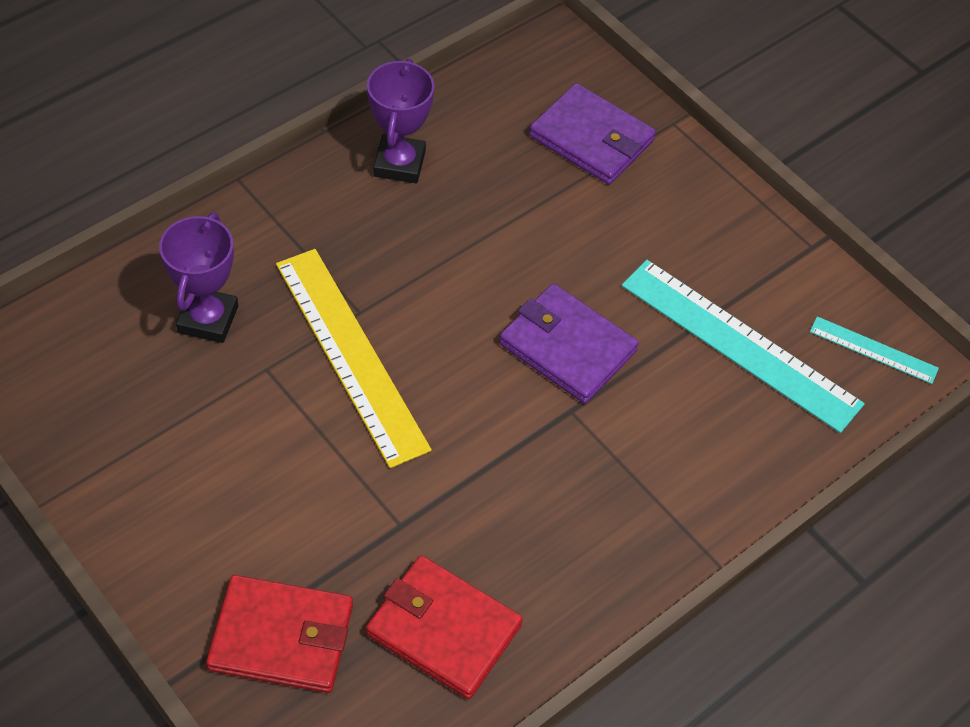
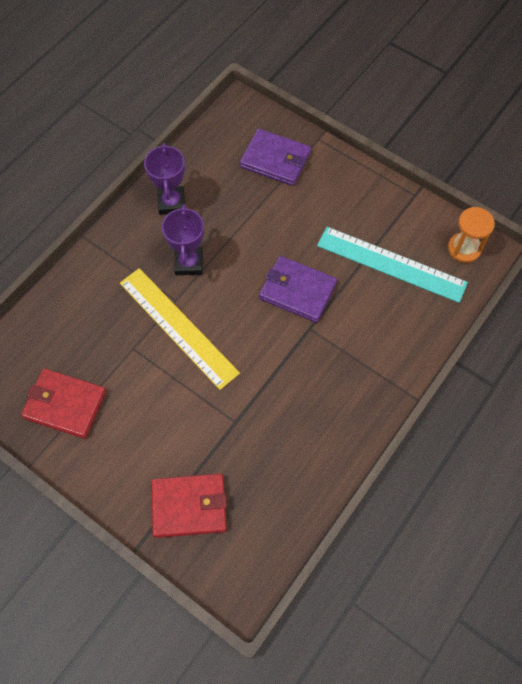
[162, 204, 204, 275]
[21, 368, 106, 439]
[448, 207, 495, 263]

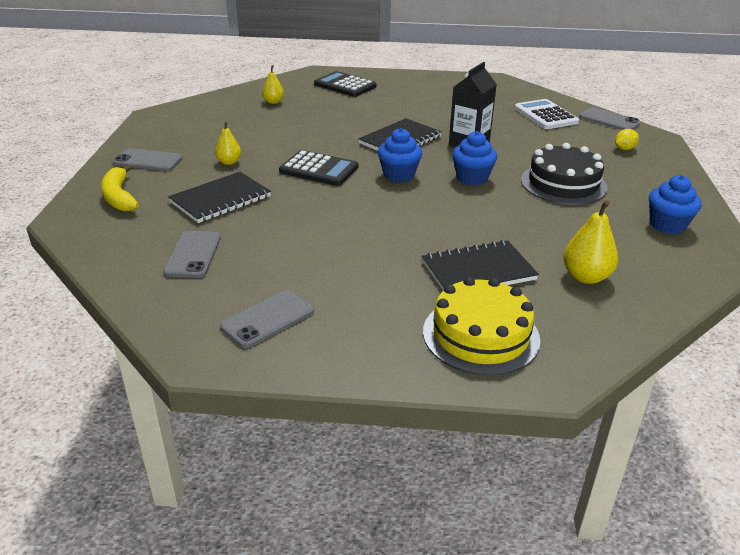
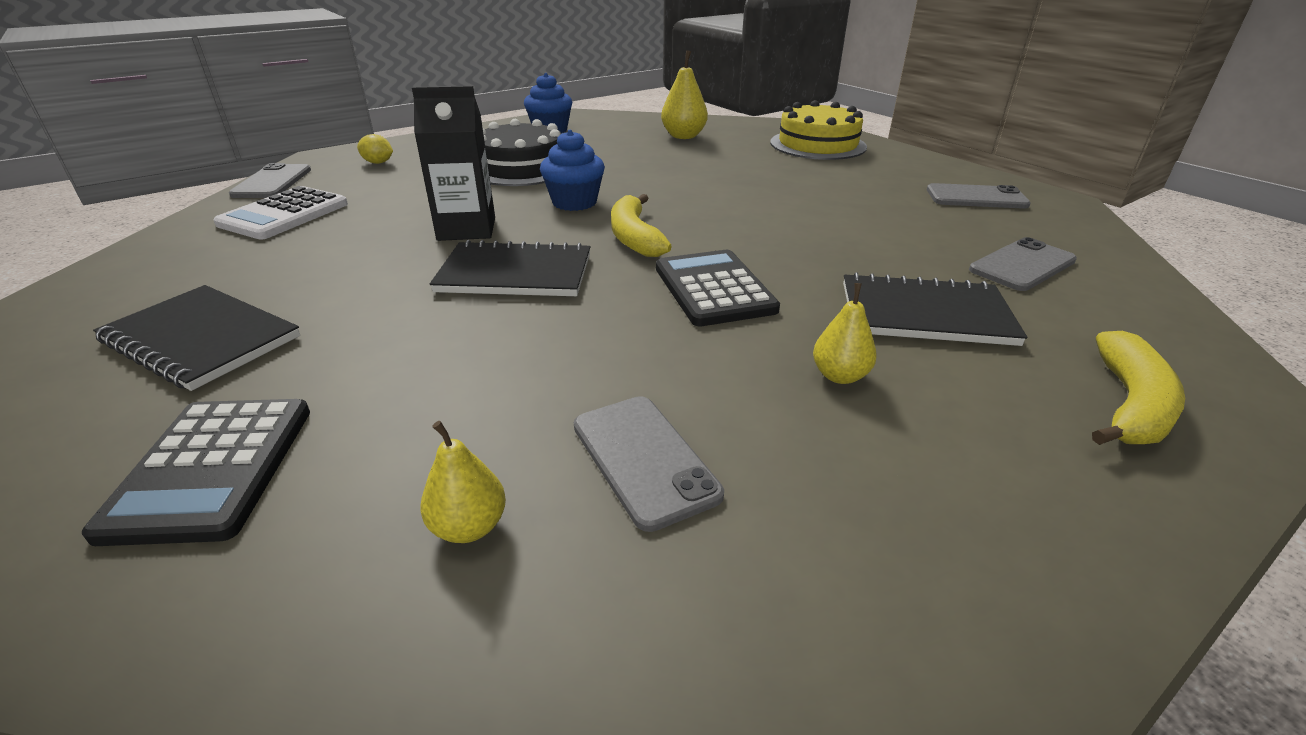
[574, 396, 724, 532]
[93, 285, 300, 391]
[611, 194, 672, 257]

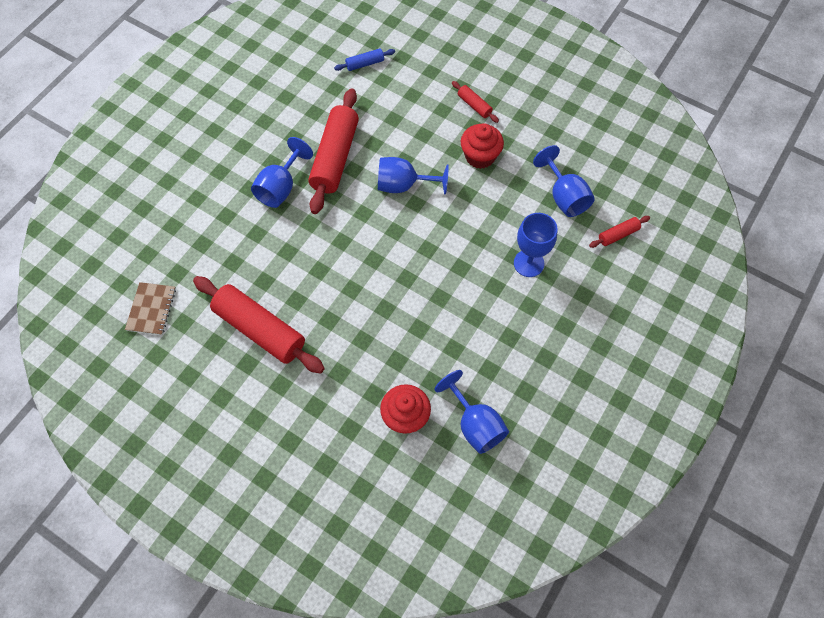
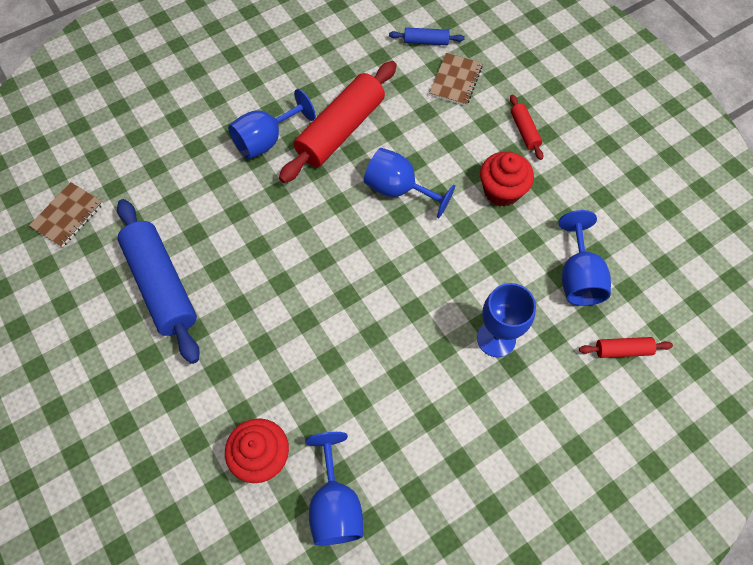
[429, 53, 483, 106]
[117, 199, 200, 364]

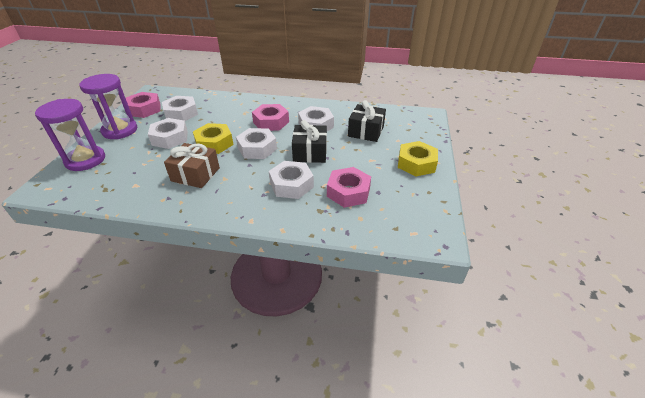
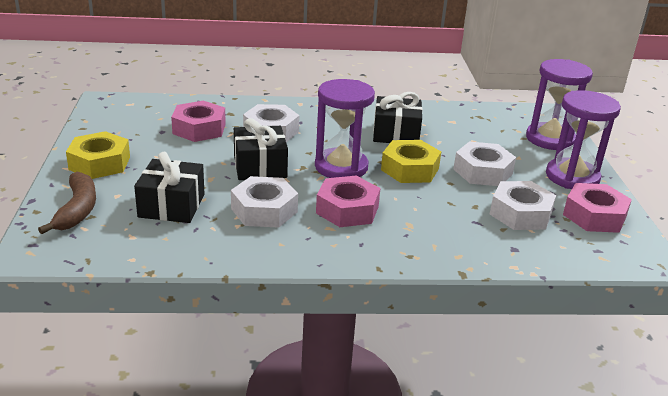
[38, 172, 96, 234]
[315, 79, 375, 178]
[373, 92, 423, 143]

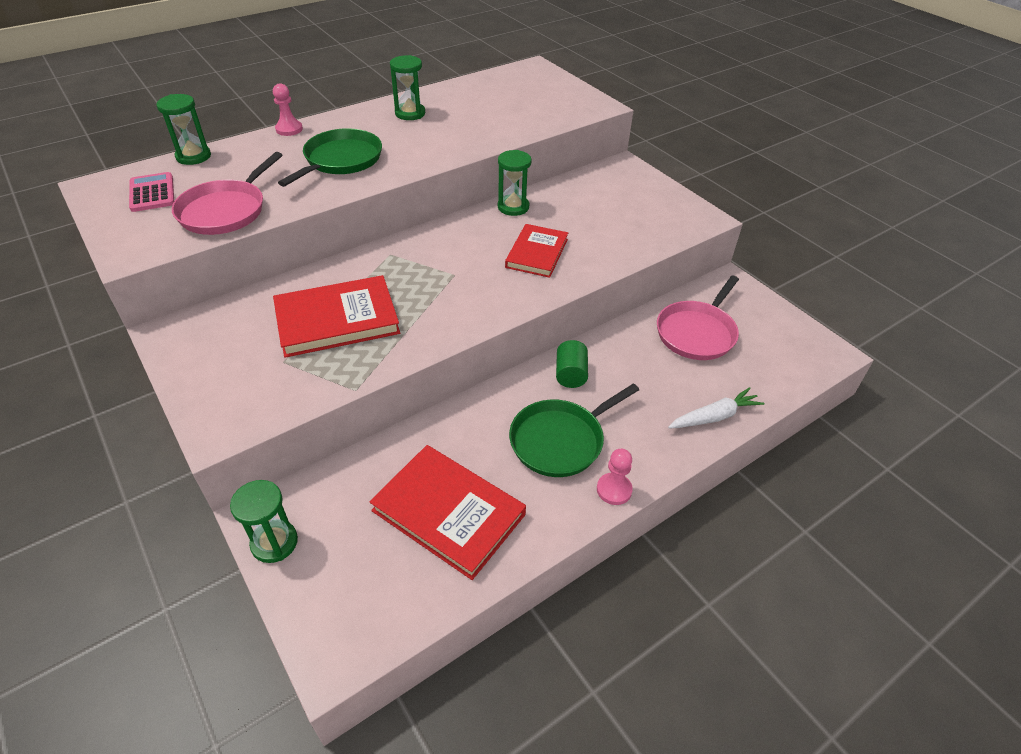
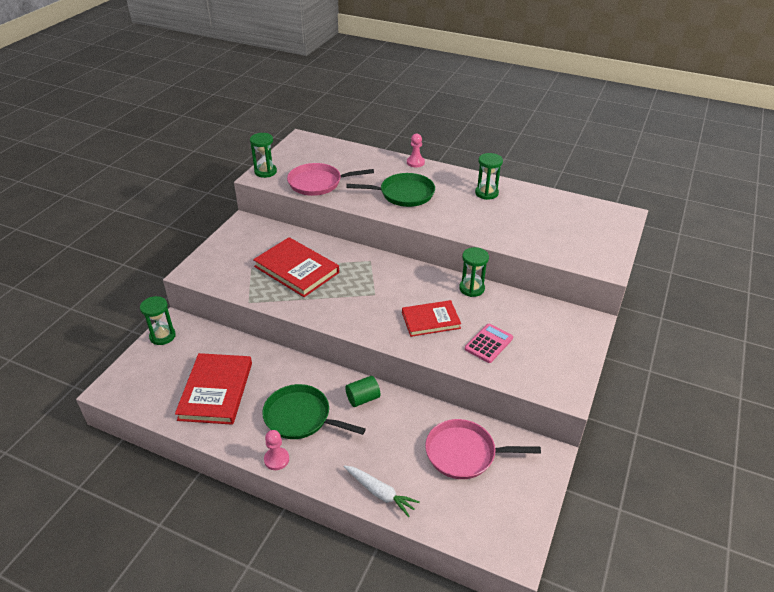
[465, 324, 513, 363]
[250, 133, 277, 178]

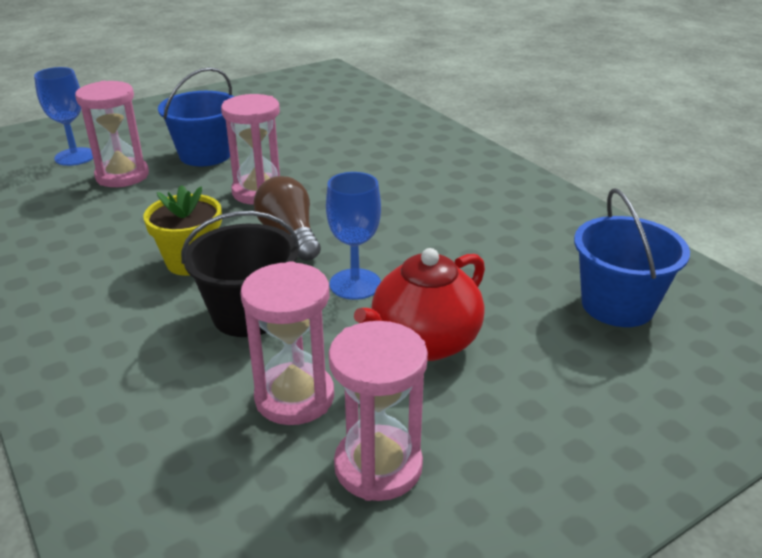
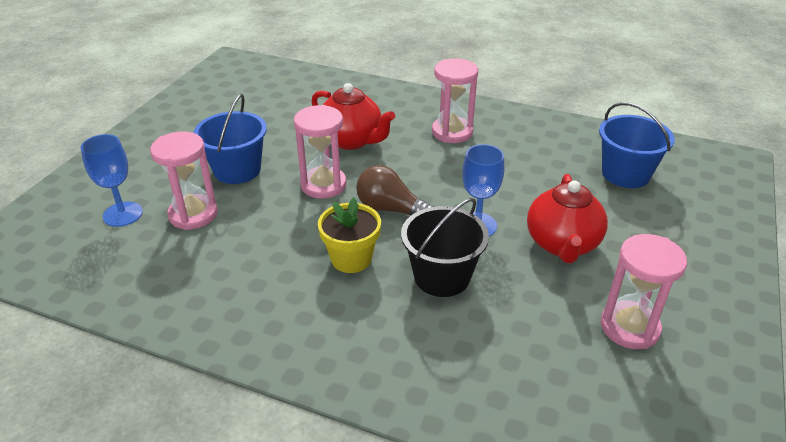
[311, 83, 395, 150]
[432, 58, 478, 143]

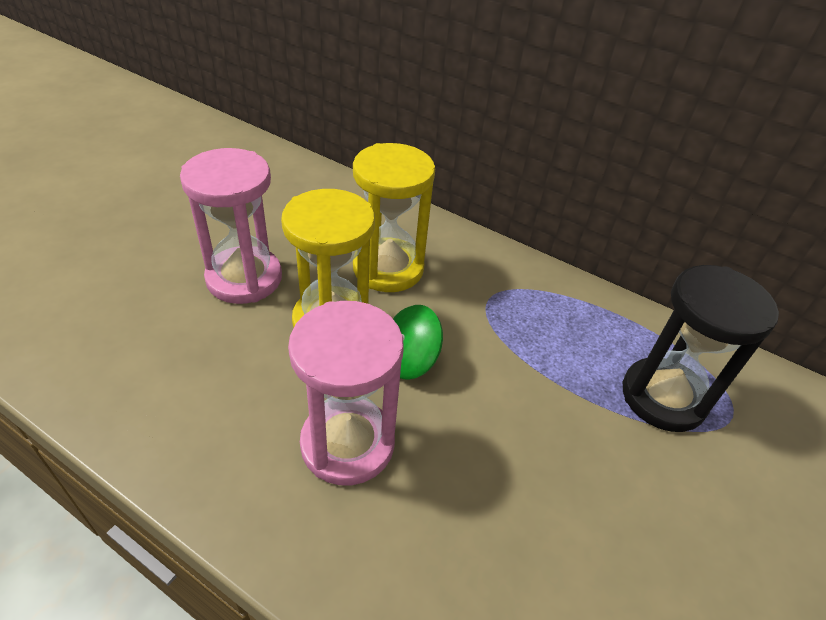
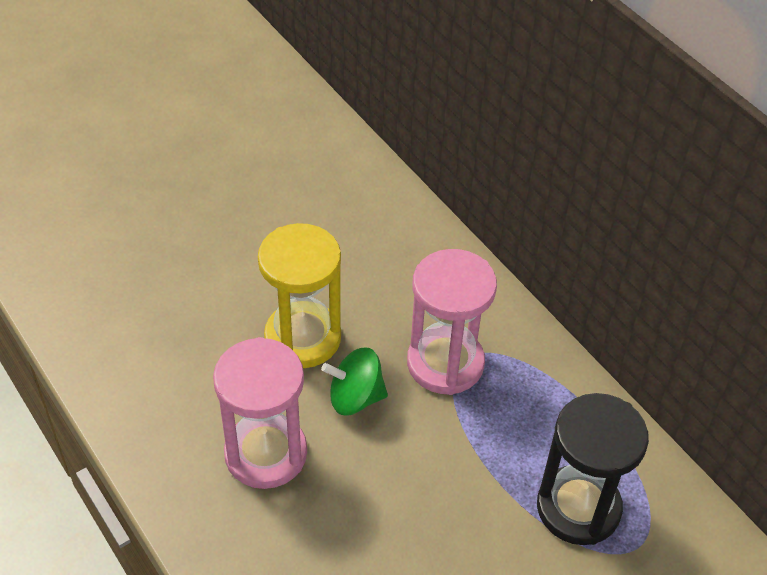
[353, 143, 435, 292] (first image)
[407, 249, 497, 395]

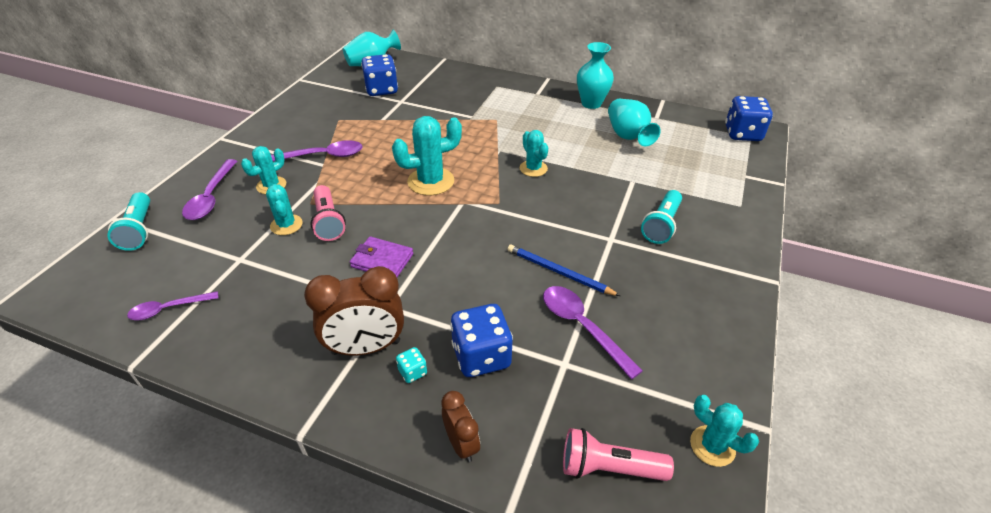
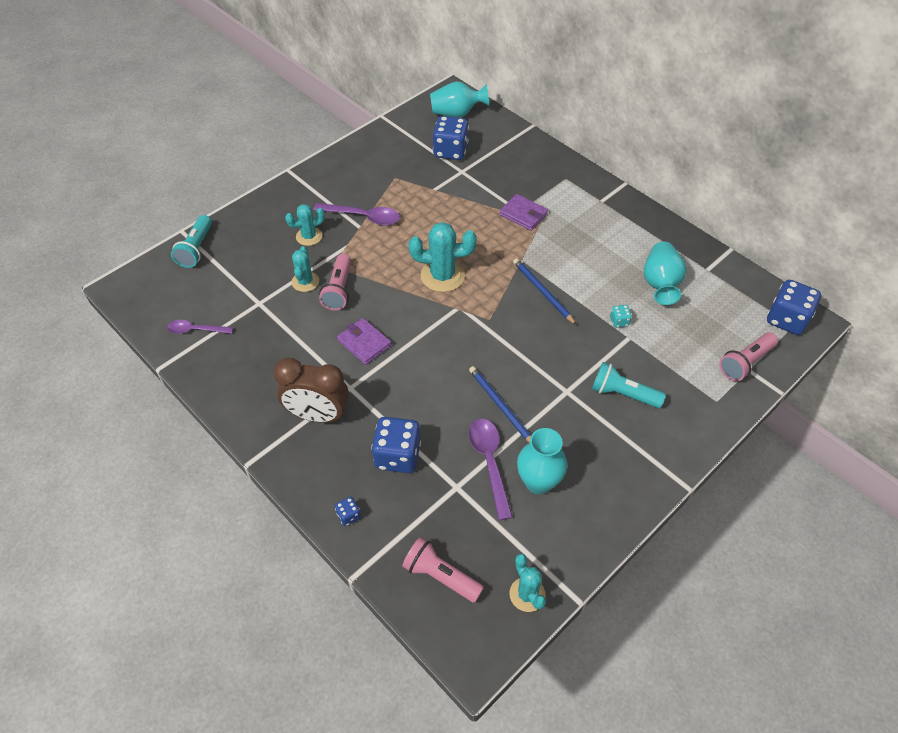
[182, 159, 237, 220] (first image)
[500, 194, 548, 231]
[719, 332, 778, 381]
[610, 305, 632, 328]
[517, 428, 567, 494]
[335, 497, 361, 526]
[513, 258, 577, 325]
[592, 362, 666, 408]

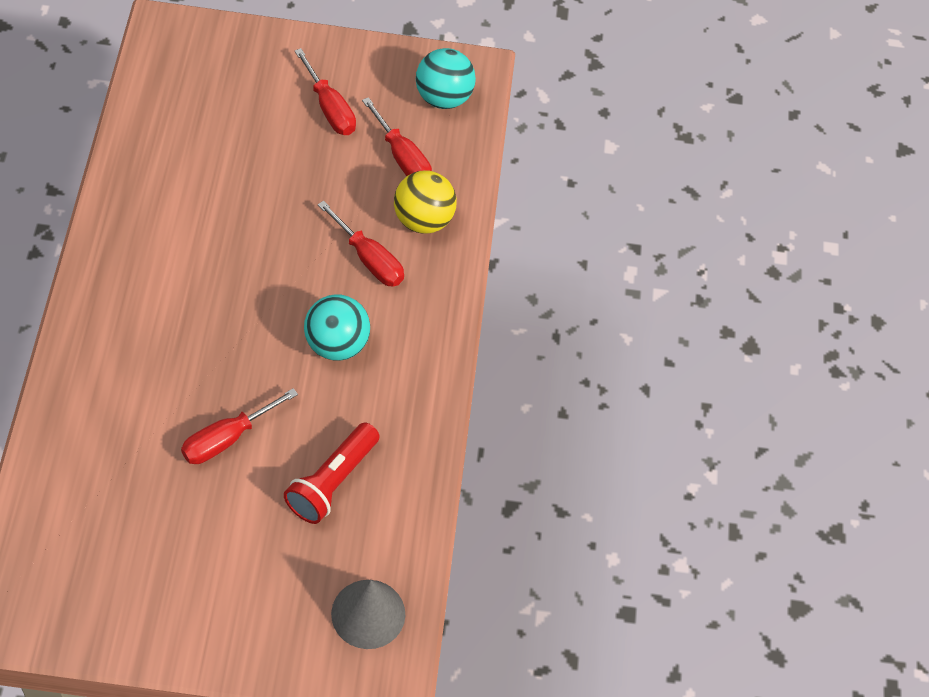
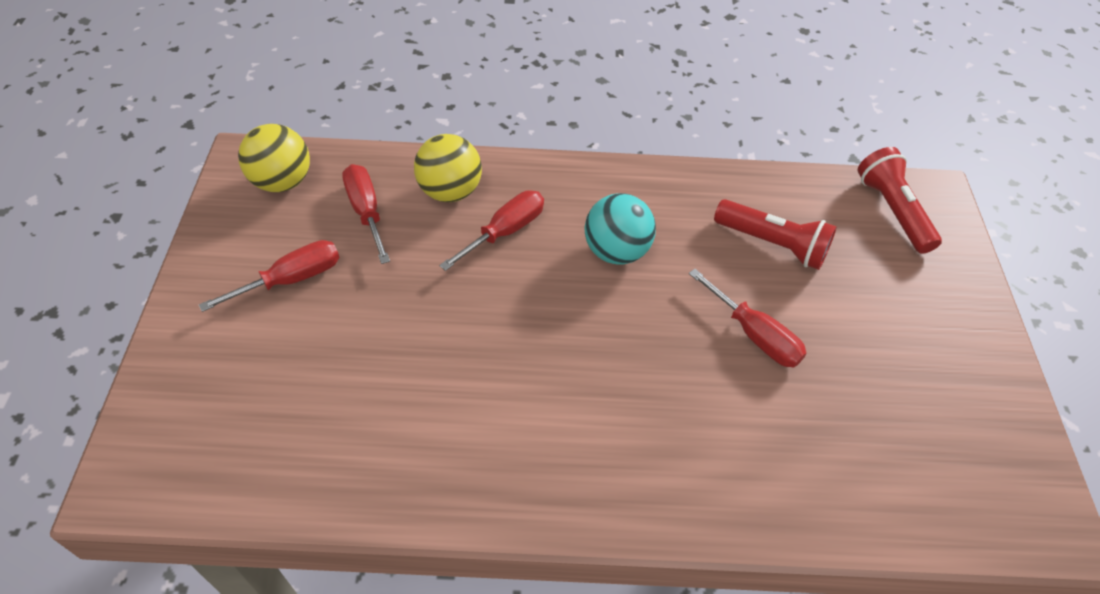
[857, 147, 942, 254]
[238, 124, 310, 192]
[342, 164, 390, 264]

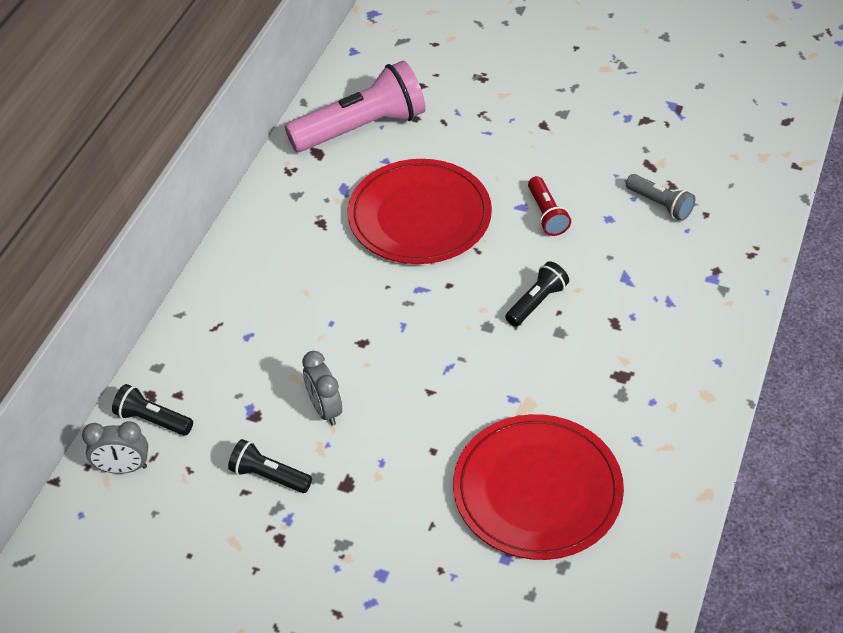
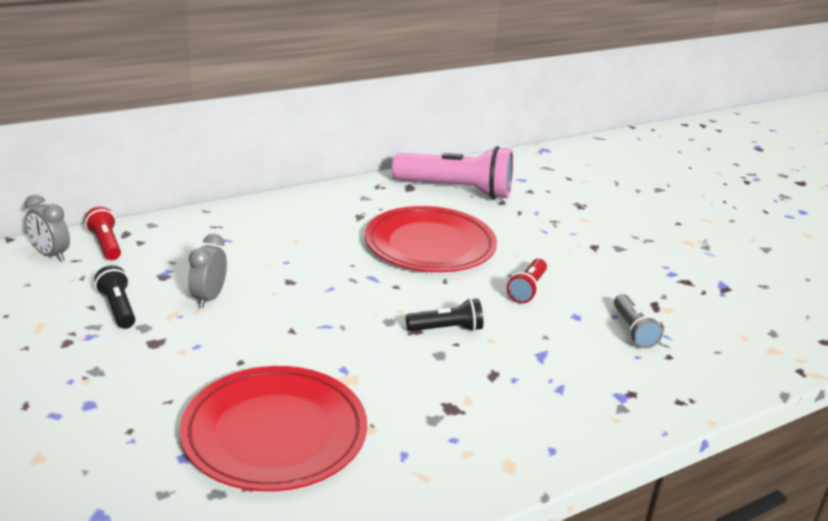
[85, 206, 121, 260]

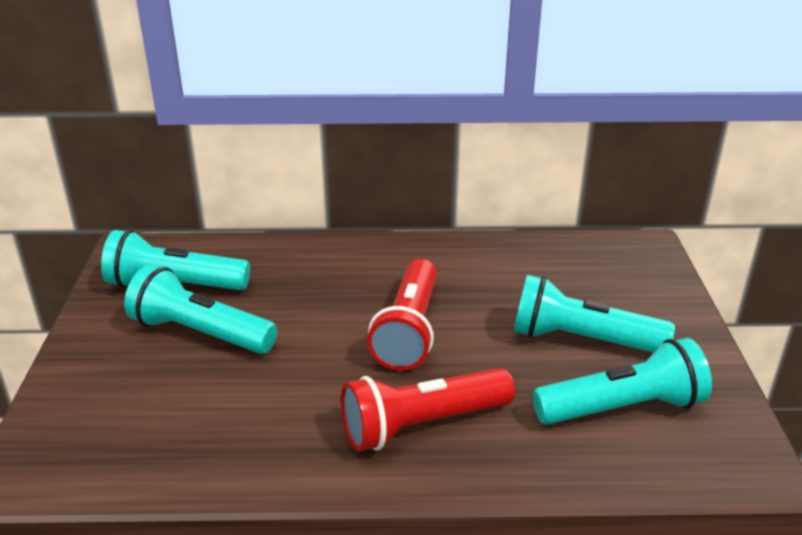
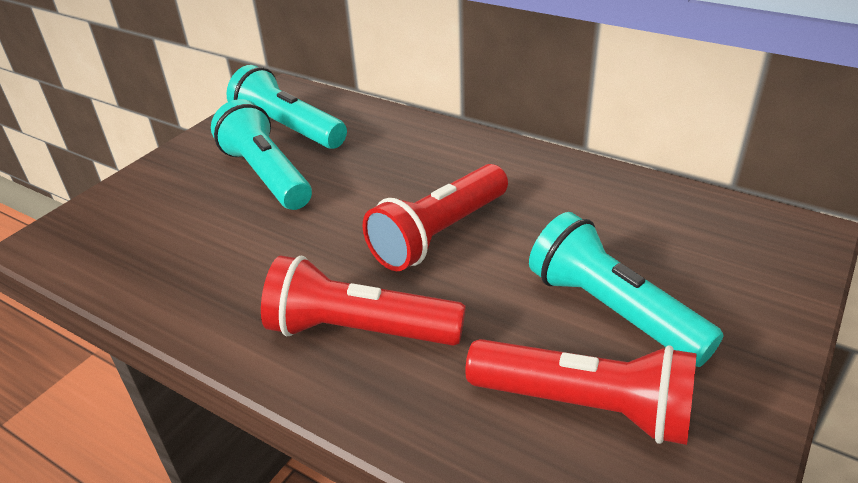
[465, 339, 697, 445]

